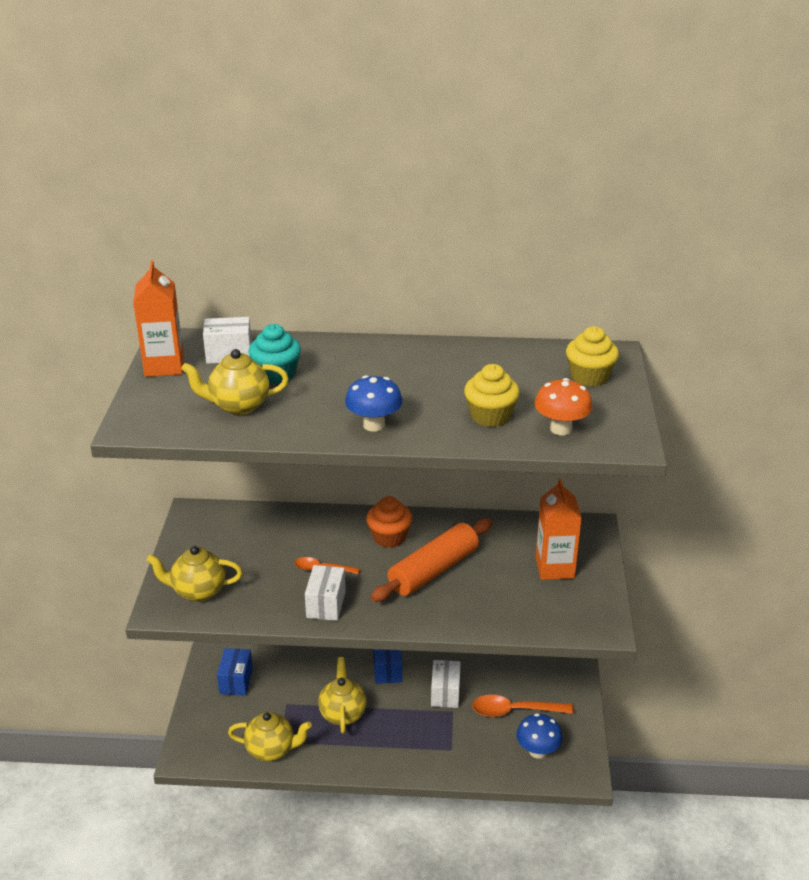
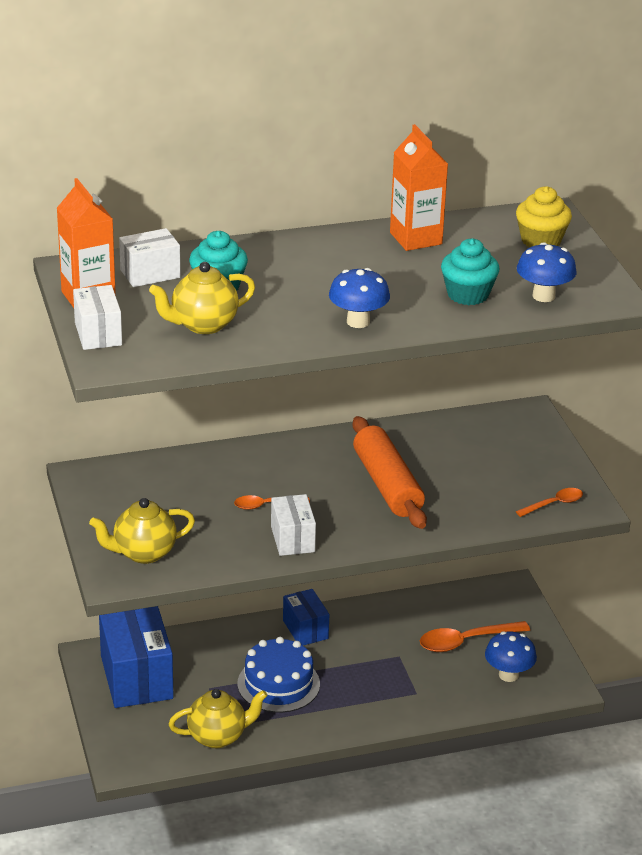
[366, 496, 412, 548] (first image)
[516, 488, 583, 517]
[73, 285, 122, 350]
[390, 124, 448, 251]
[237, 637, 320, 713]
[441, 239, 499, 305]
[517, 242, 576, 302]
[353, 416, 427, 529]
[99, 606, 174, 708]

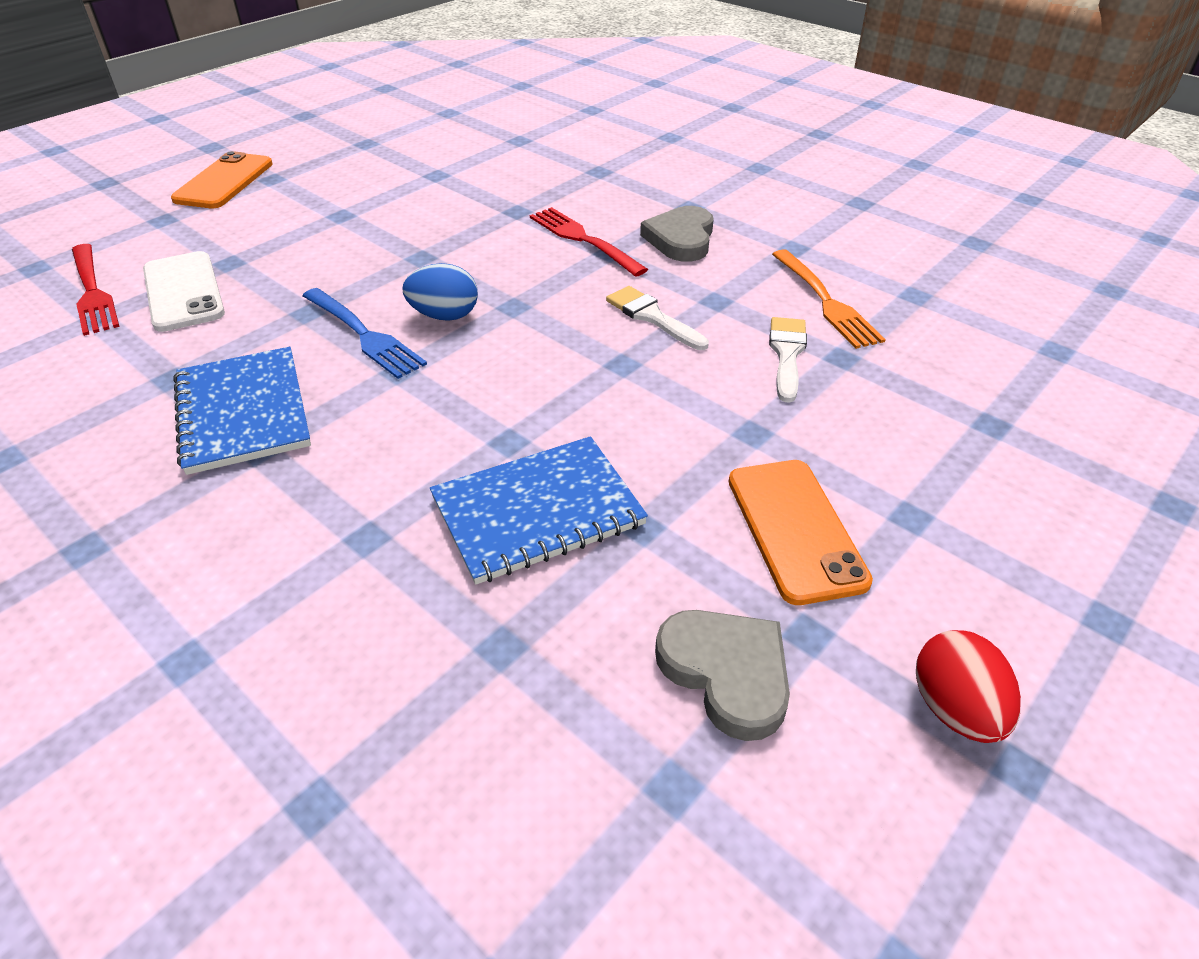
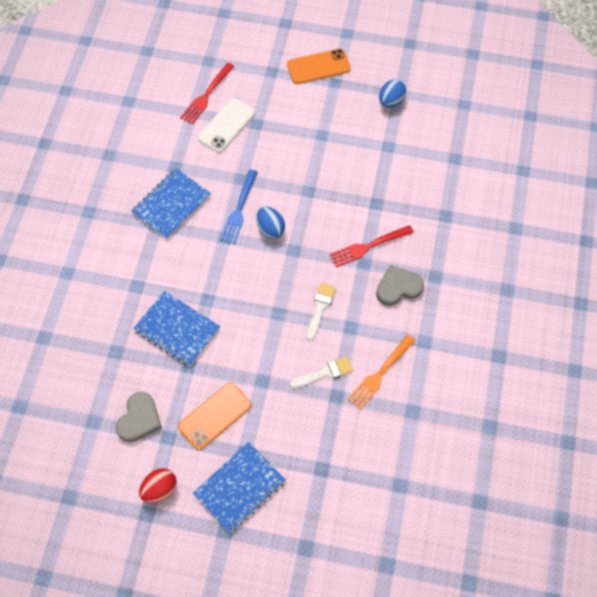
[193, 442, 286, 533]
[379, 79, 406, 108]
[329, 225, 414, 267]

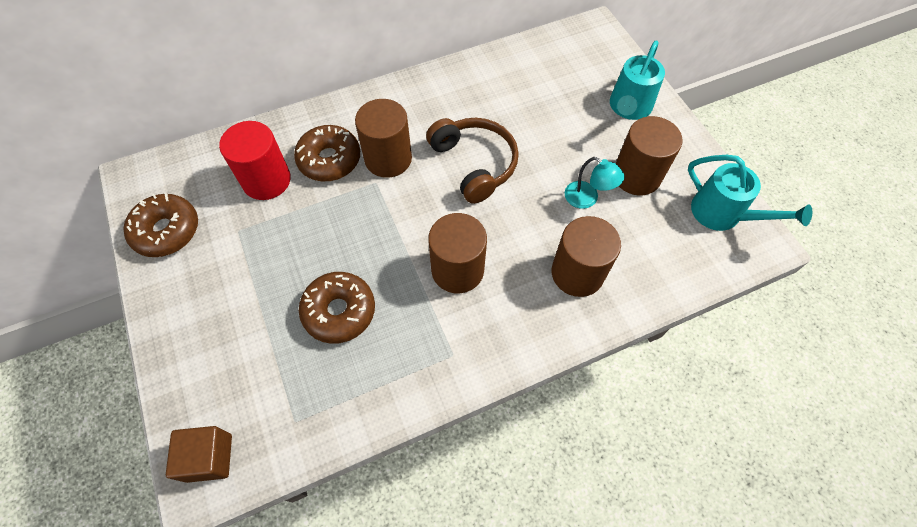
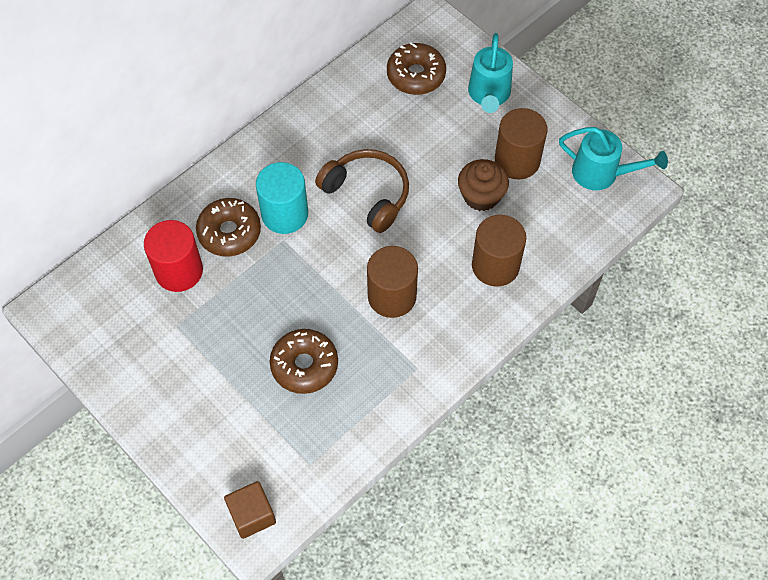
[387, 42, 446, 95]
[458, 159, 509, 211]
[256, 162, 308, 234]

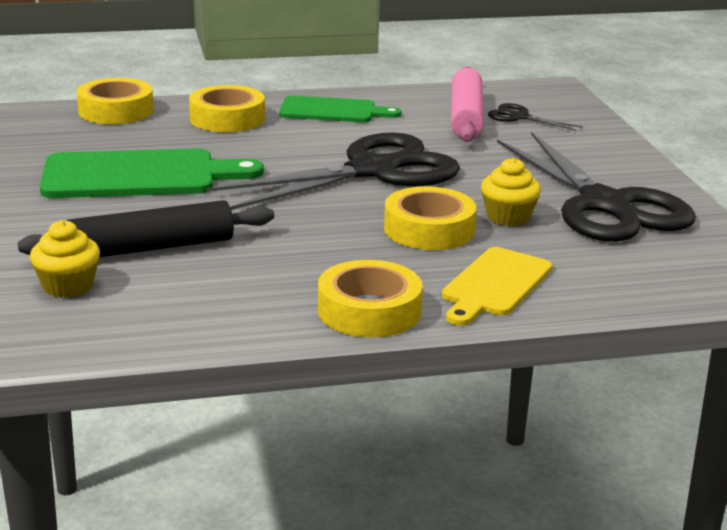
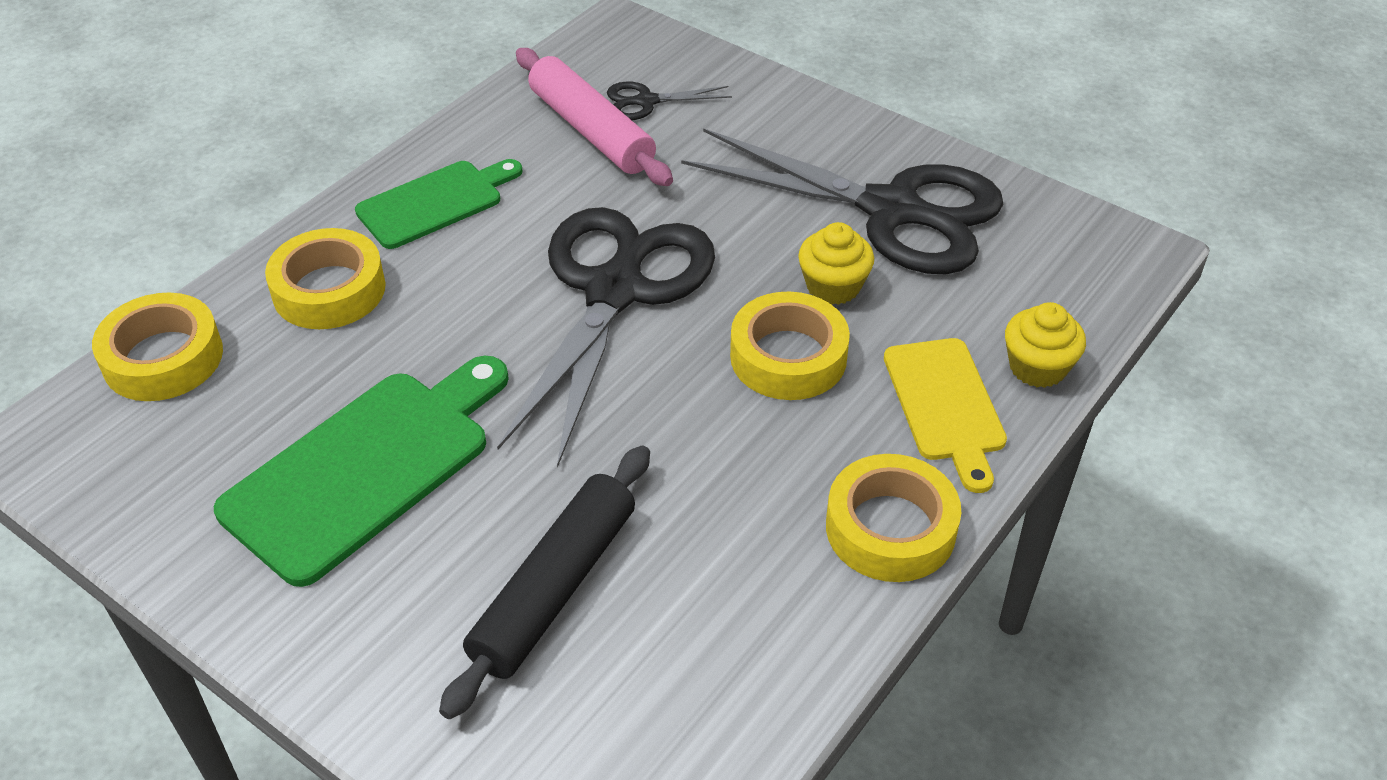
[1005, 302, 1086, 388]

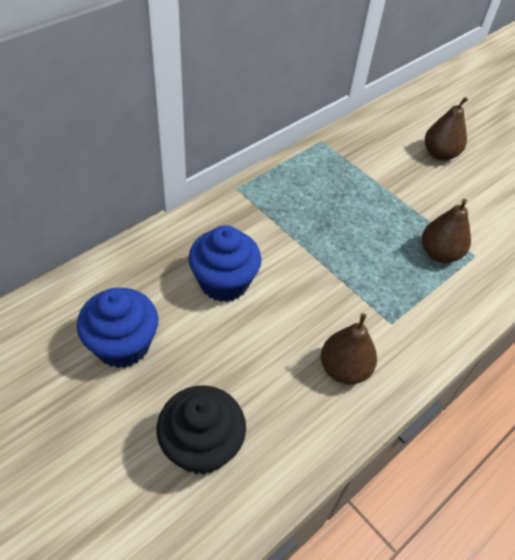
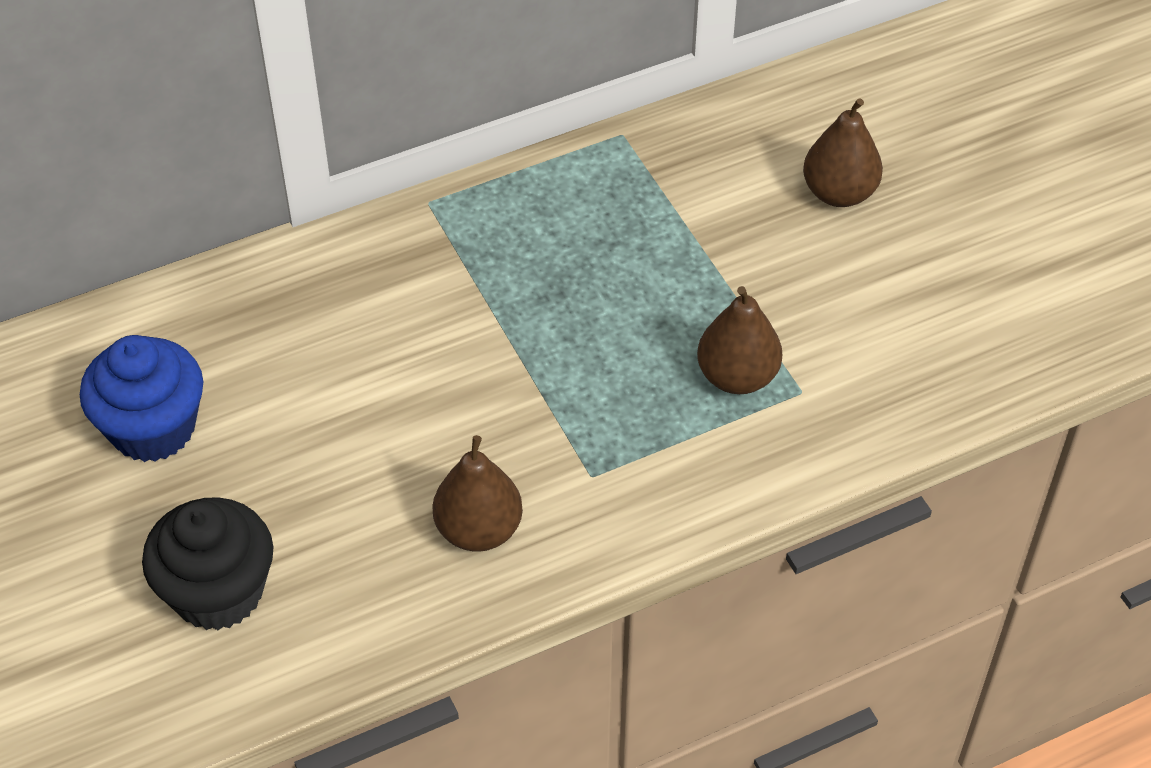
[188, 225, 261, 302] (first image)

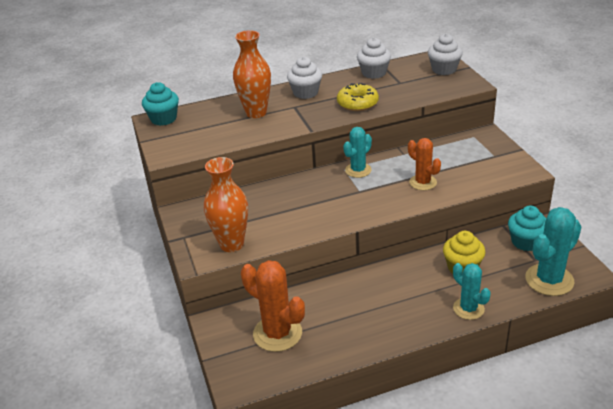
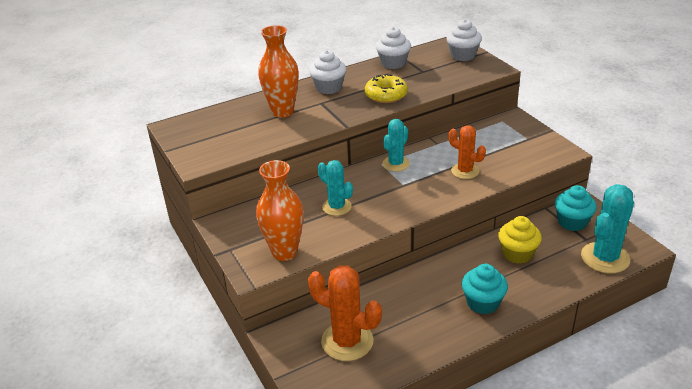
[462, 264, 508, 314]
[318, 160, 353, 216]

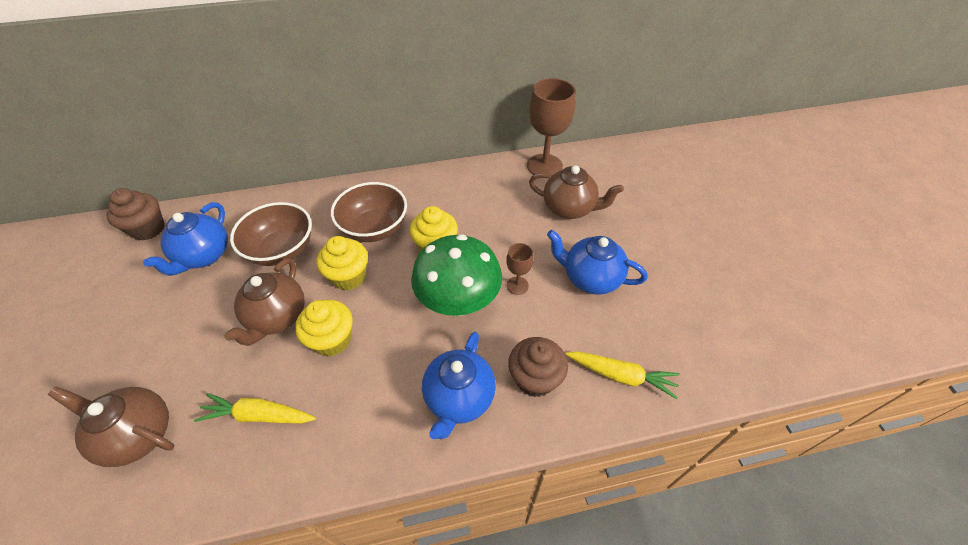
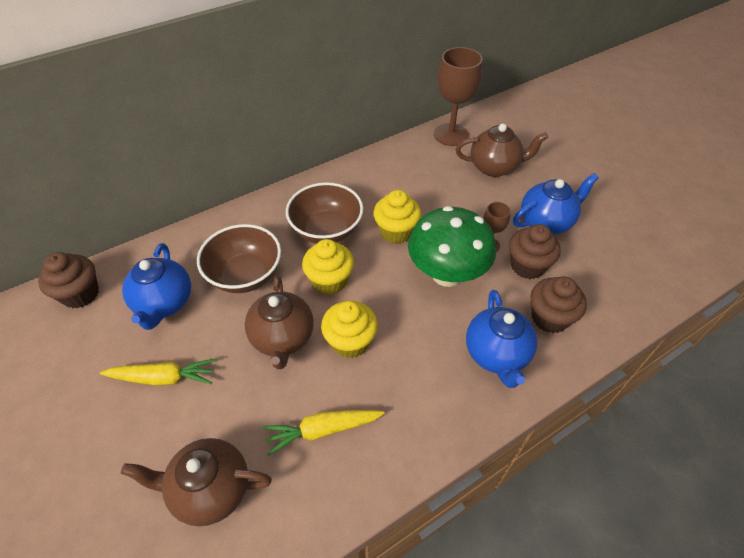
[509, 224, 561, 279]
[100, 358, 216, 386]
[513, 173, 599, 234]

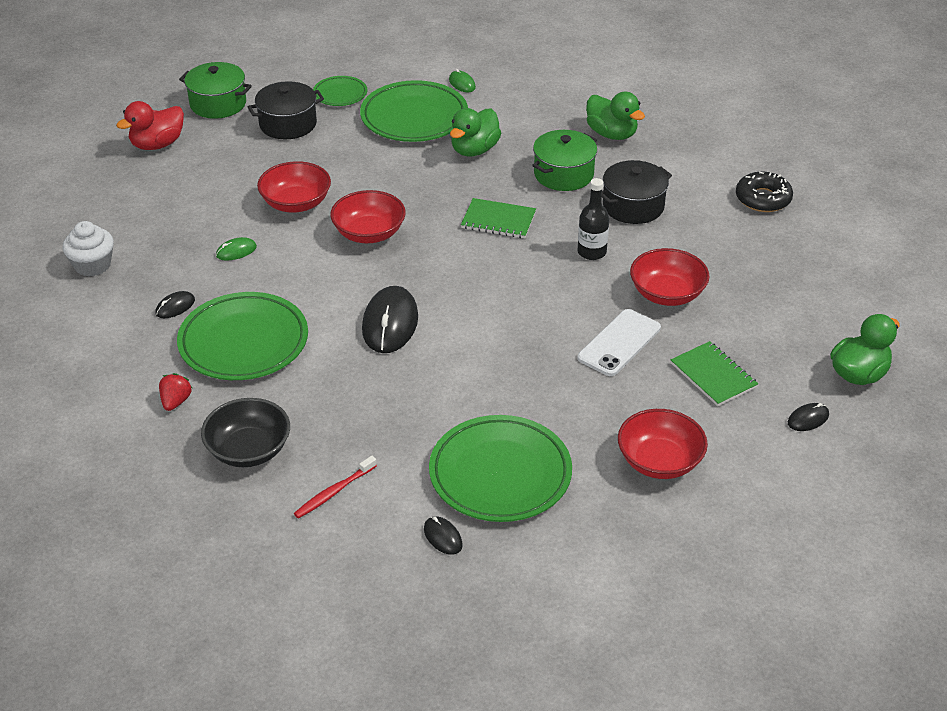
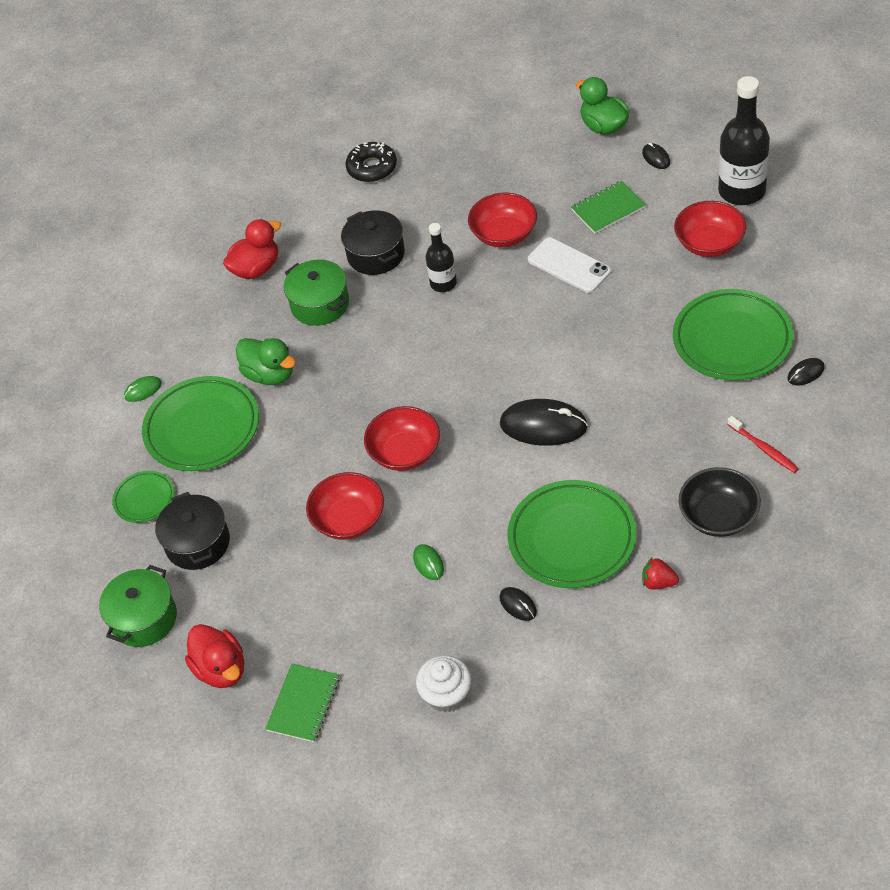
[718, 76, 770, 205]
[265, 664, 340, 742]
[223, 219, 281, 279]

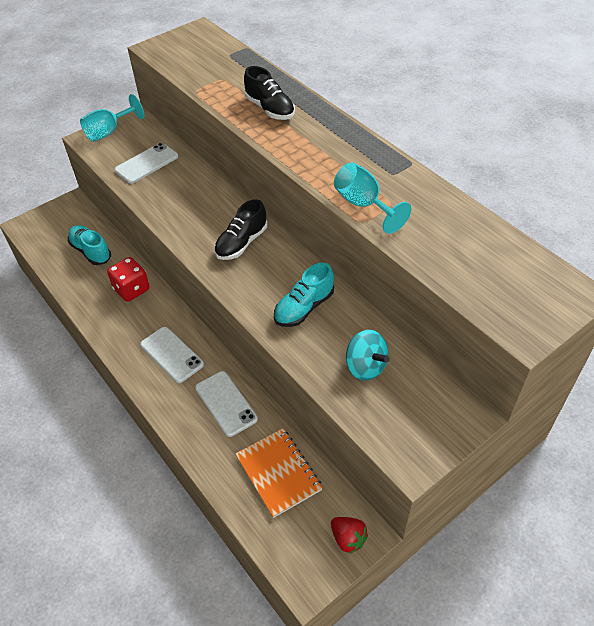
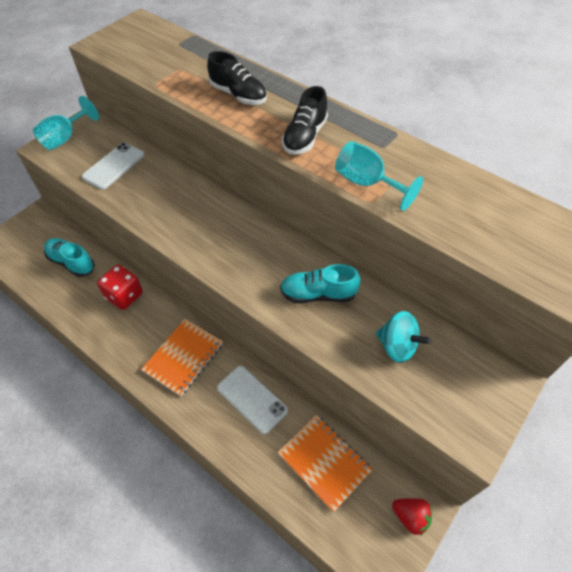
[282, 86, 328, 154]
[141, 319, 223, 397]
[280, 264, 361, 303]

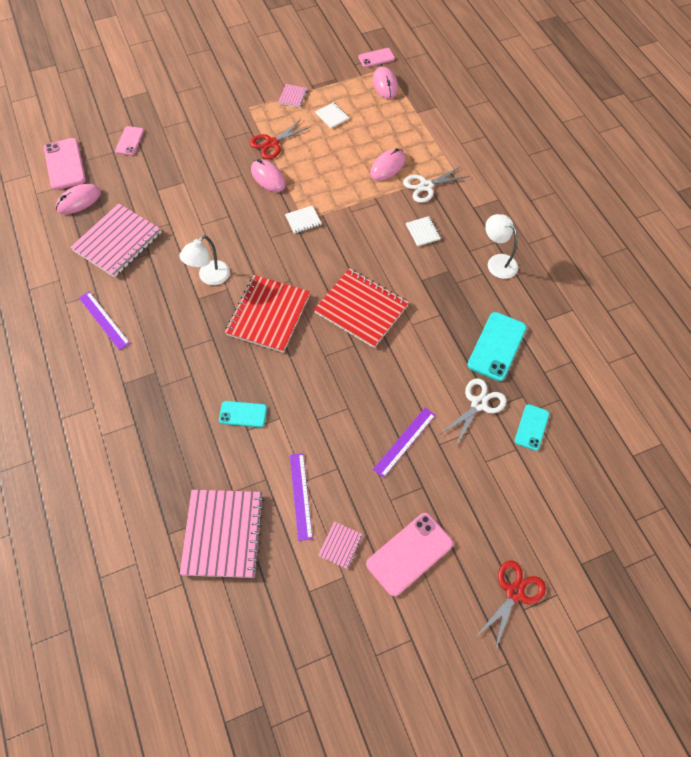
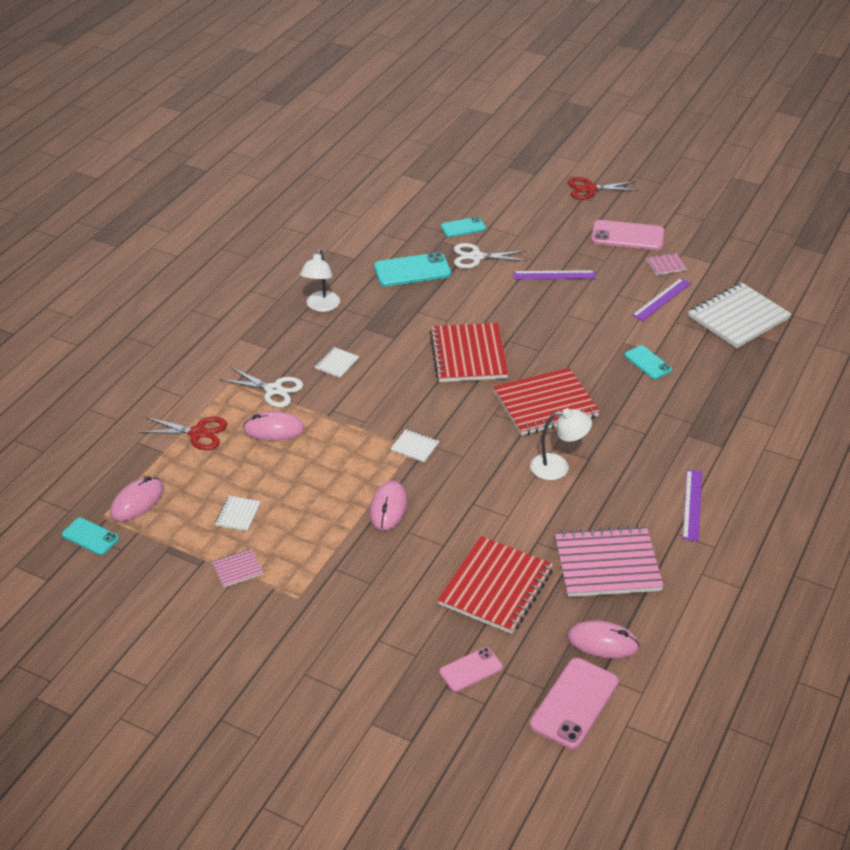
[438, 536, 553, 634]
[139, 417, 227, 450]
[688, 282, 791, 348]
[62, 518, 119, 555]

